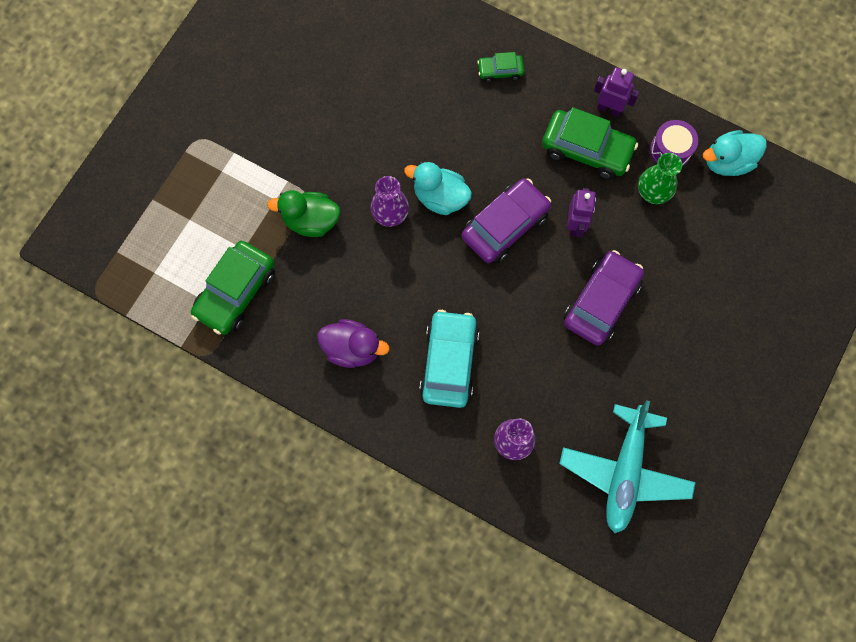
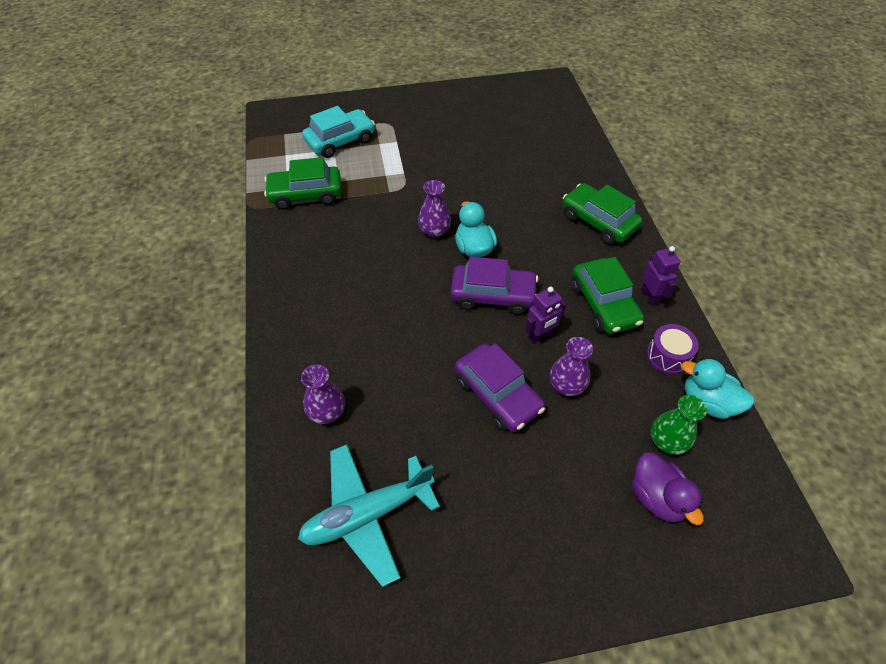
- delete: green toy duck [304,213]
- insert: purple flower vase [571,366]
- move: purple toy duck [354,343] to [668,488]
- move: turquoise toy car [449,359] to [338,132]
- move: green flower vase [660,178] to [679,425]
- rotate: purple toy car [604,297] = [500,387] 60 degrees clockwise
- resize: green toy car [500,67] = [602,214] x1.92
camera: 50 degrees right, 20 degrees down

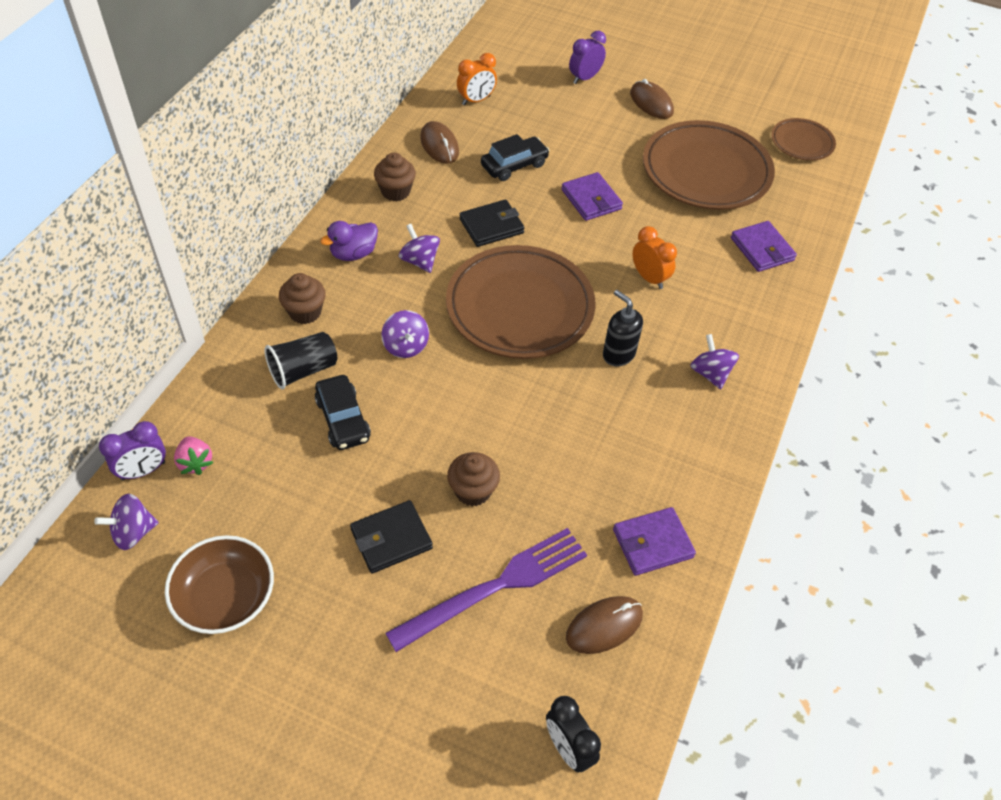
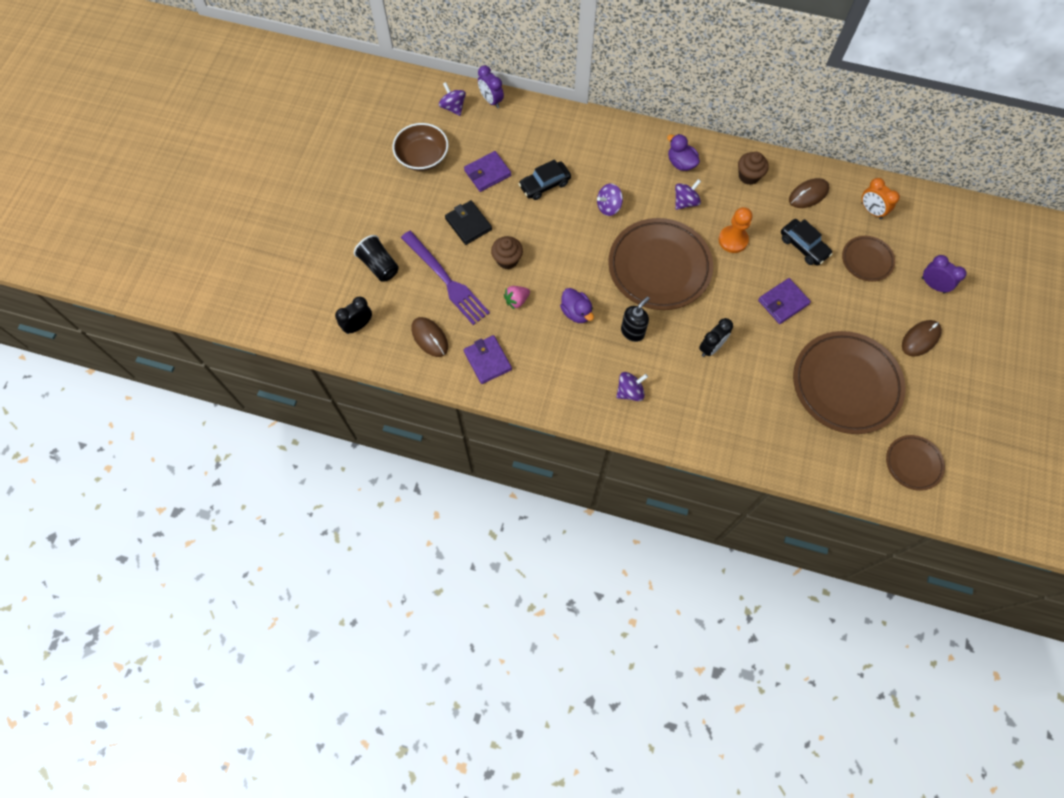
- delete: dark brown cupcake [302,298]
- insert: purple toy duck [577,305]
- insert: dark brown dinner plate [868,259]
- move: rosy berry [194,455] to [517,298]
- move: ebony beaker [300,360] to [376,258]
- move: purple wallet [764,246] to [487,171]
- replace: ebony wallet [492,223] to orange chess pawn [735,230]
- recolor: orange alarm clock [654,257] to ebony alarm clock [716,337]
camera: 85 degrees right, 15 degrees up

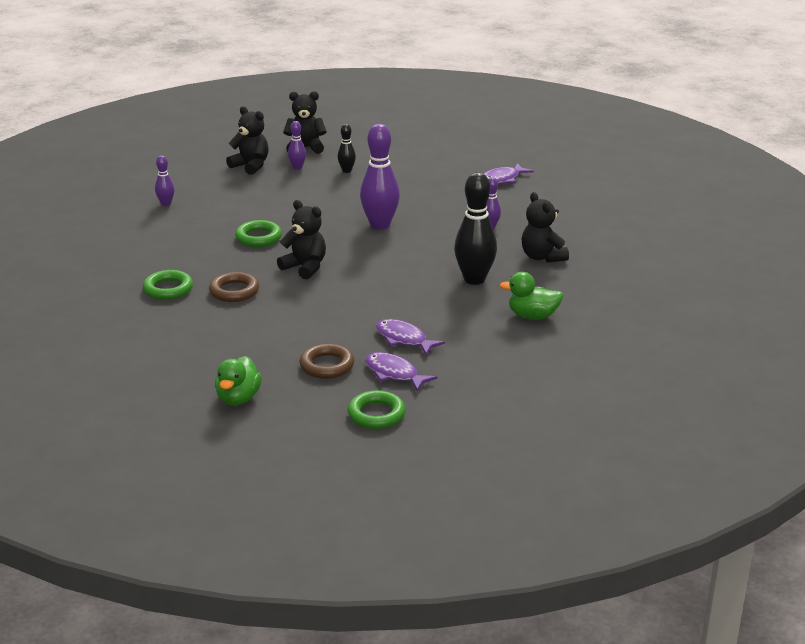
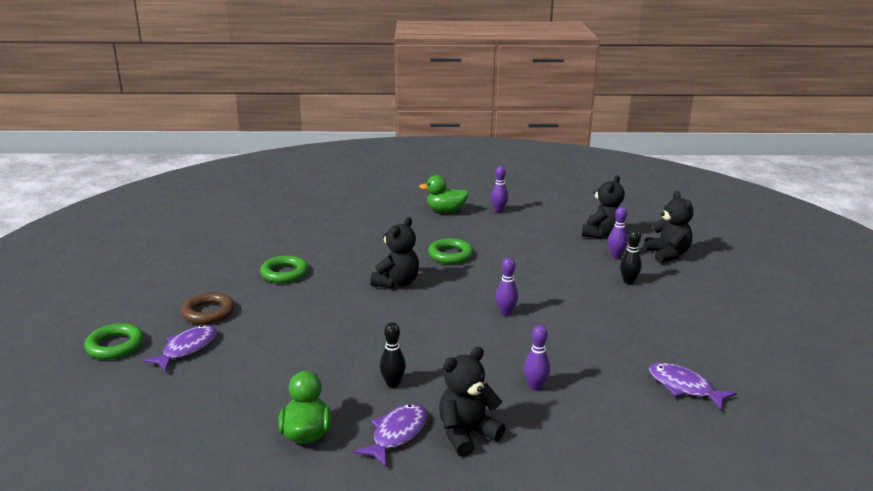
- delete: dark brown hoop [234,287]
- move: green hoop [168,285] to [284,269]
- move: green toy duck [238,380] to [444,194]
- move: purple fish figure [410,337] to [390,435]
- resize: purple skittle [380,177] = [507,287] x0.50
- resize: ebony skittle [475,228] = [393,355] x0.50
camera: 80 degrees right, 5 degrees down

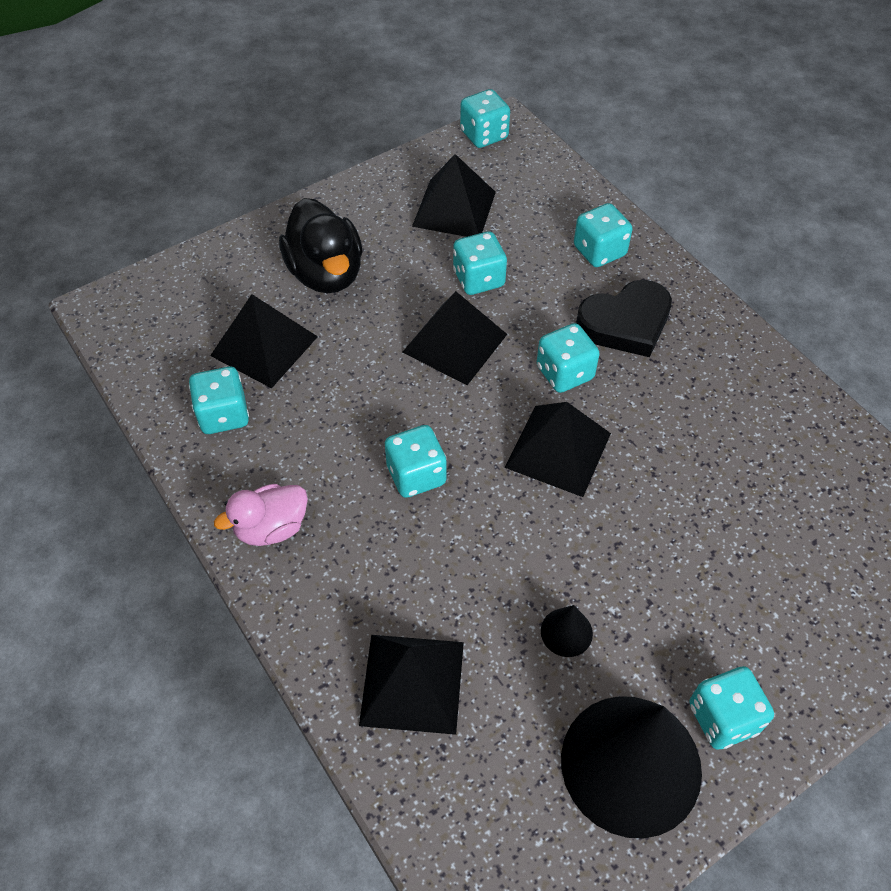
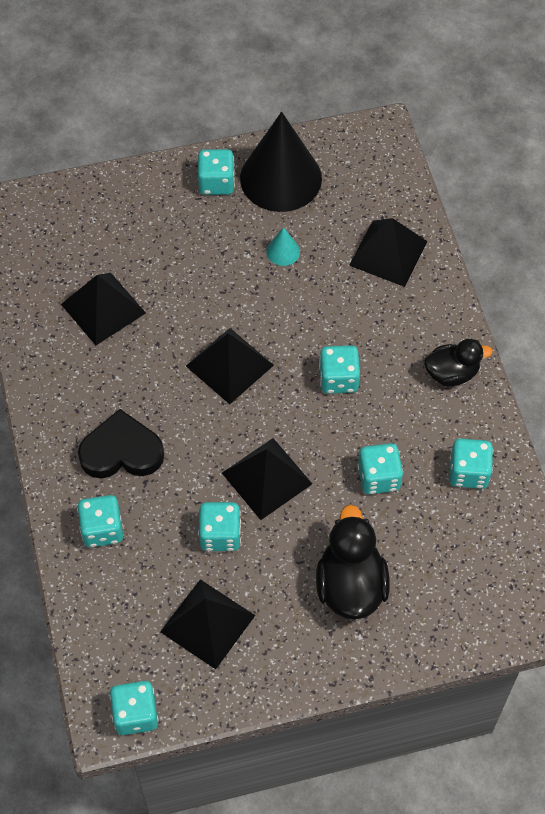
- move: ebony pyramid [264,341] to [103,309]
- move: turquoise game die [568,358] to [380,468]
- recolor: rosy toy duck [261,515] to ebony toy duck [458,362]
- recolor: ebony solid cone [567,631] to turquoise solid cone [283,246]
camera: 160 degrees left, 5 degrees up

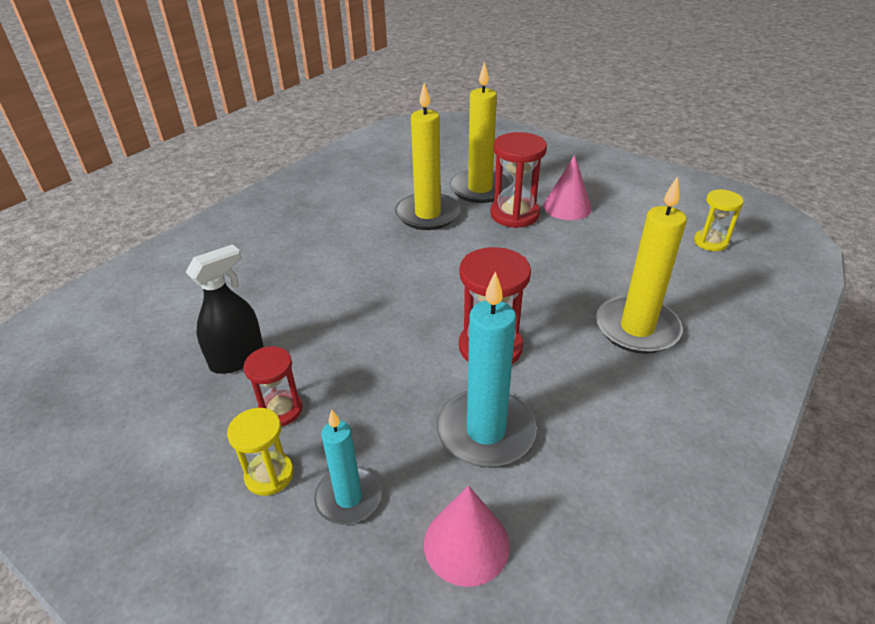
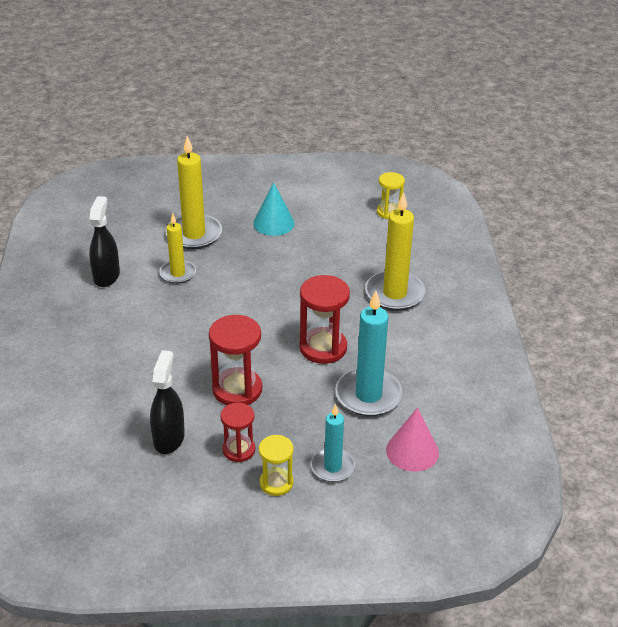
- insert: ebony spray bottle [104,241]
- move: red sandglass [518,180] to [235,360]
- recolor: rosy solid cone [567,187] to turquoise solid cone [274,209]
- resize: yellow wax candle [428,156] = [177,249] x0.62
camera: 40 degrees left, 0 degrees up

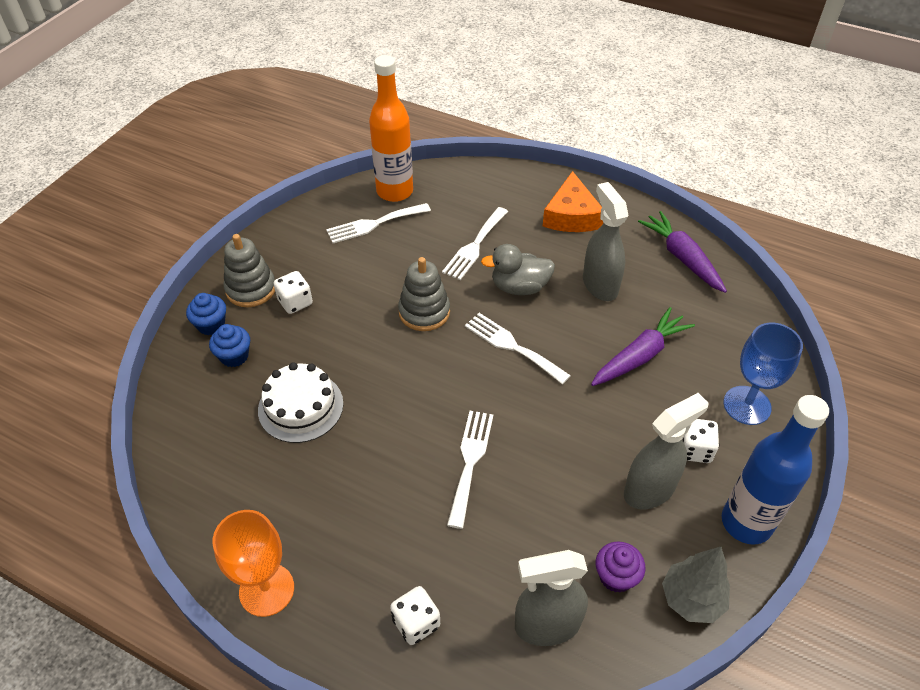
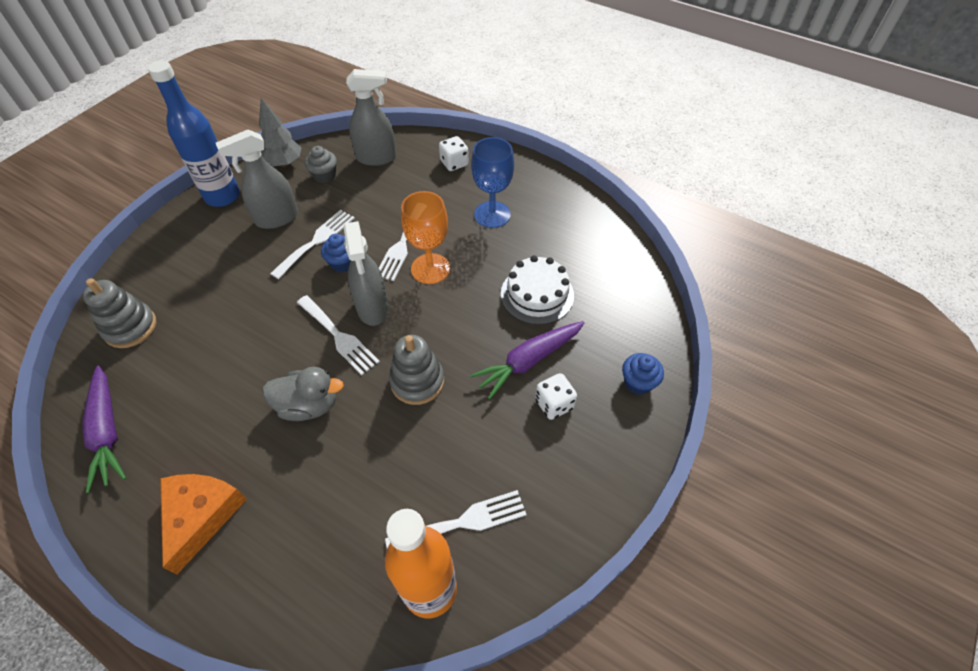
- delete: white game die [700,441]
- move: royal blue cupcake [229,345] to [336,253]
- move: orange goblet [253,563] to [425,237]
- move: grey stacking rings [249,270] to [119,313]
- move: white dinner fork [475,243] to [312,244]
- move: grey spray bottle [605,241] to [366,273]
- move: purple toy carrot [643,346] to [527,360]
- move: royal blue goblet [763,374] to [492,182]
- recolor: purple cupcake [620,567] to grey cupcake [321,164]
camera: 175 degrees left, 5 degrees up

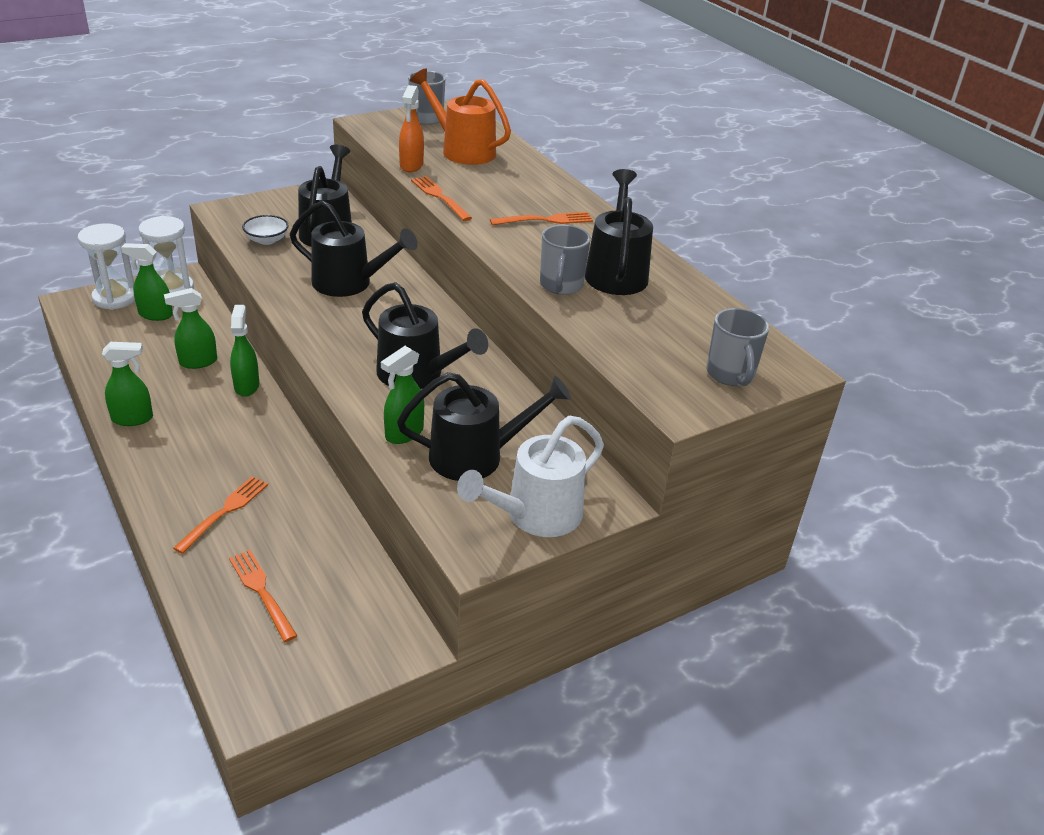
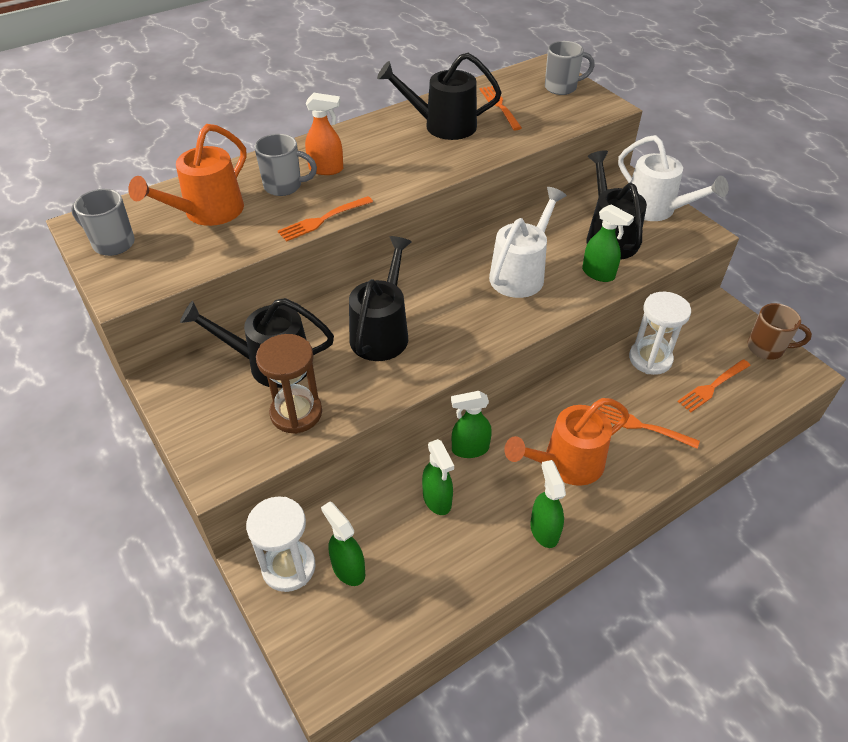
- insert: orange watering can [566,442]
- insert: dark brown tea mug [779,331]
- move: white sandglass [106,266] to [660,333]
- move: orange spray bottle [411,128] to [324,134]
- move: orange dinner fork [541,218] to [500,108]
- move: grey tea mug [565,260] to [285,165]
- replace: white deep dish [265,230] to dark brown sandglass [289,384]
- recolor: ebony watering can [425,335] to white watering can [528,242]
- rotate: green spray bottle [147,282] = [343,544] 135 degrees clockwise
camera: 90 degrees left, 10 degrees up

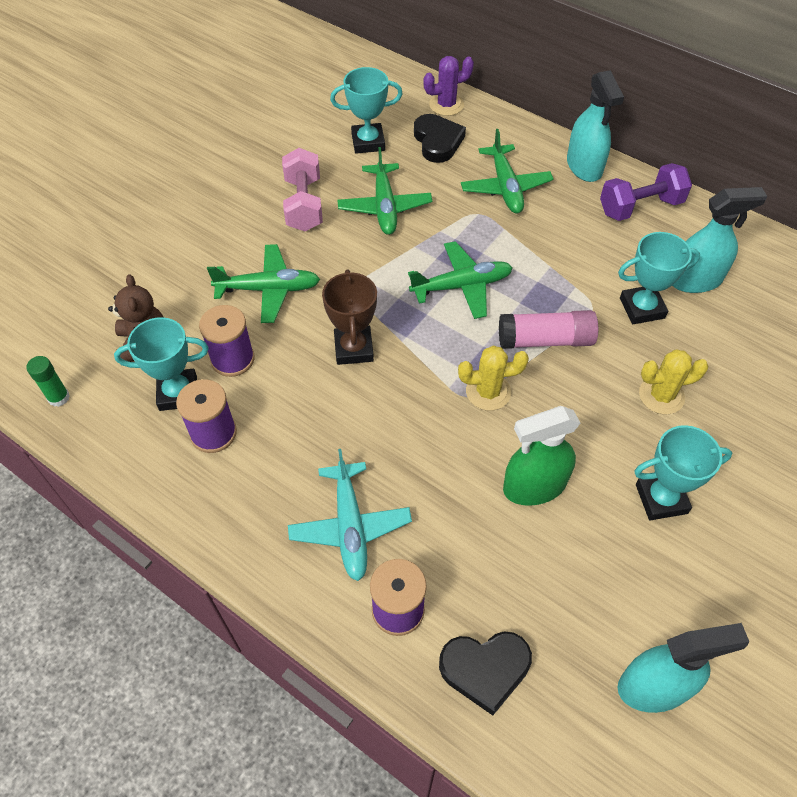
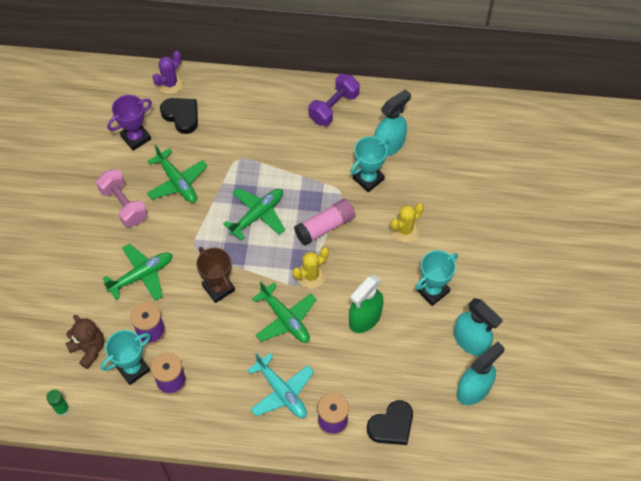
- move: green plane [507,171] to [284,312]
- move: turquoise spray bottle [595,126] to [478,327]
- recolor: turquoise award cup [366,110] to purple award cup [129,123]
camera: 30 degrees left, 5 degrees up

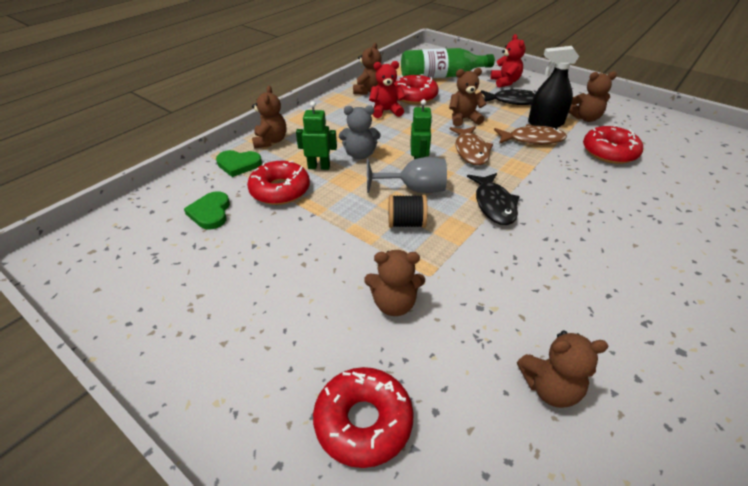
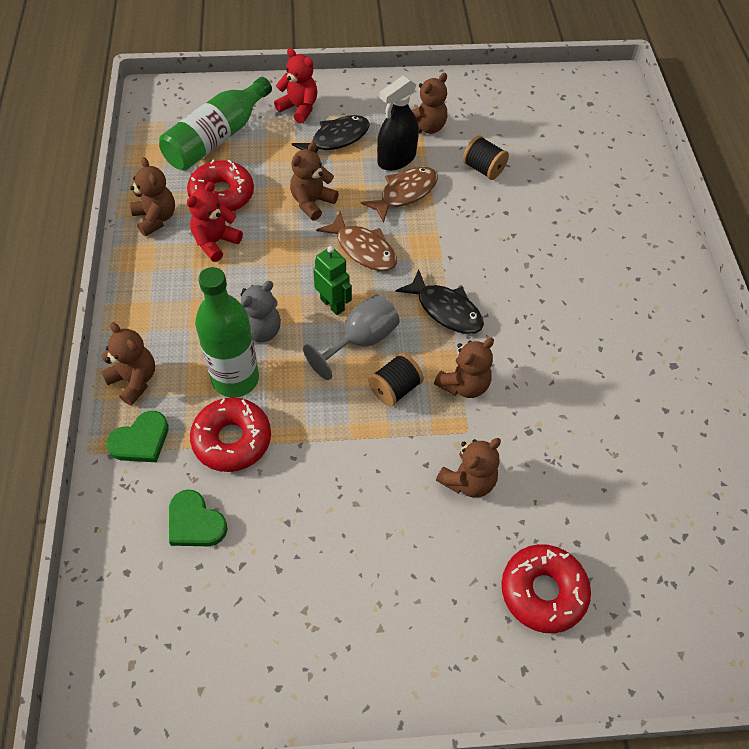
- move: dark brown stuffed bear [563,369] to [464,368]
- replace: green toy robot [316,135] to green flask [227,332]
- replace: red donut [613,144] to ebony bobbin [486,157]
camera: 45 degrees left, 15 degrees up

